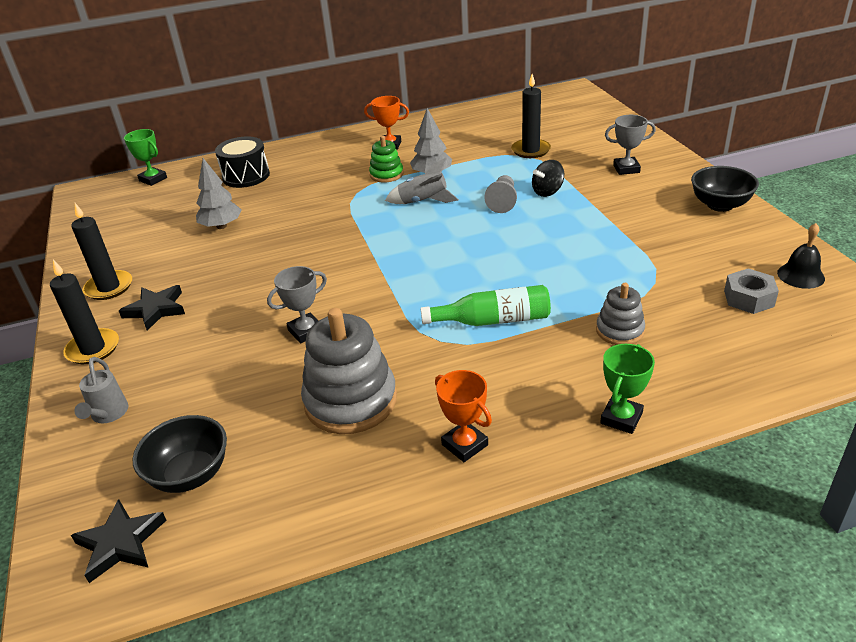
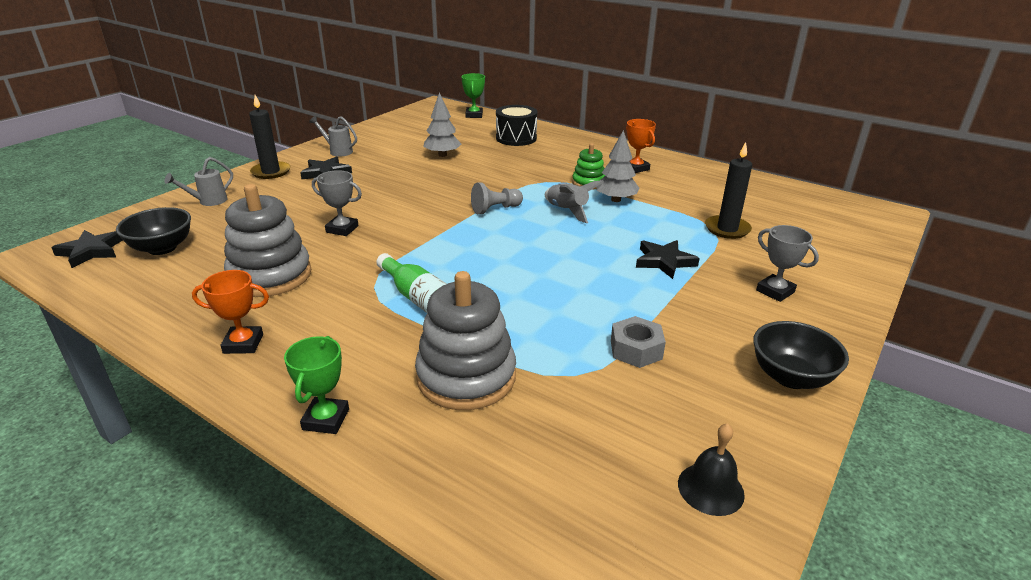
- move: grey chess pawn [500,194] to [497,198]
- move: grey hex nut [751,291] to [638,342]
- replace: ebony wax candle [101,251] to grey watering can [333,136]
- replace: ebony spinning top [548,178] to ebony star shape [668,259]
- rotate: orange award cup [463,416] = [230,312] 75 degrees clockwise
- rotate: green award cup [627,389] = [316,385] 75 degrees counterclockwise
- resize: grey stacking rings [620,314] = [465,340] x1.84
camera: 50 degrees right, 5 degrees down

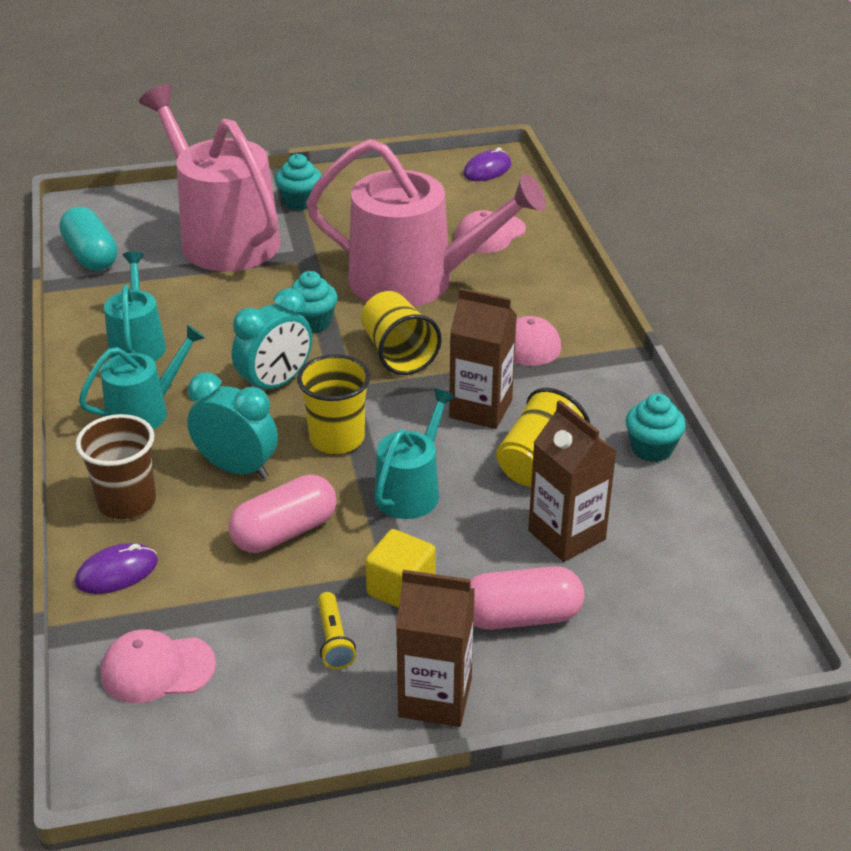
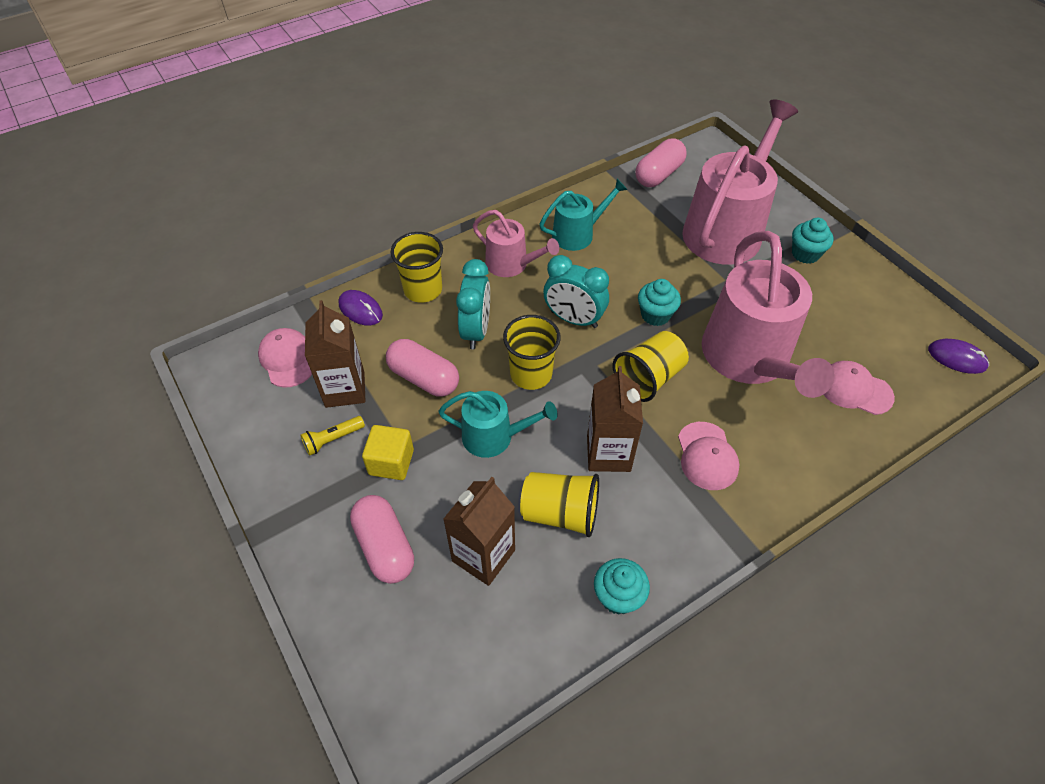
- move: dark brown carton [435,648] to [335,354]
- recolor: turquoise pill [88,239] to rosy pill [661,163]
- recolor: dark brown beaker [116,466] to yellow beaker [416,267]
- recolor: turquoise watering can [142,376] to rosy watering can [516,243]
camera: 70 degrees right, 15 degrees up

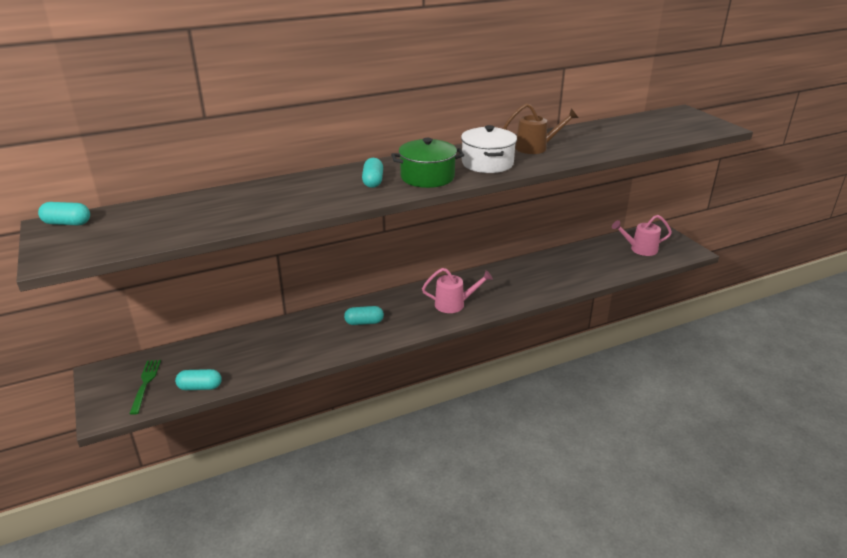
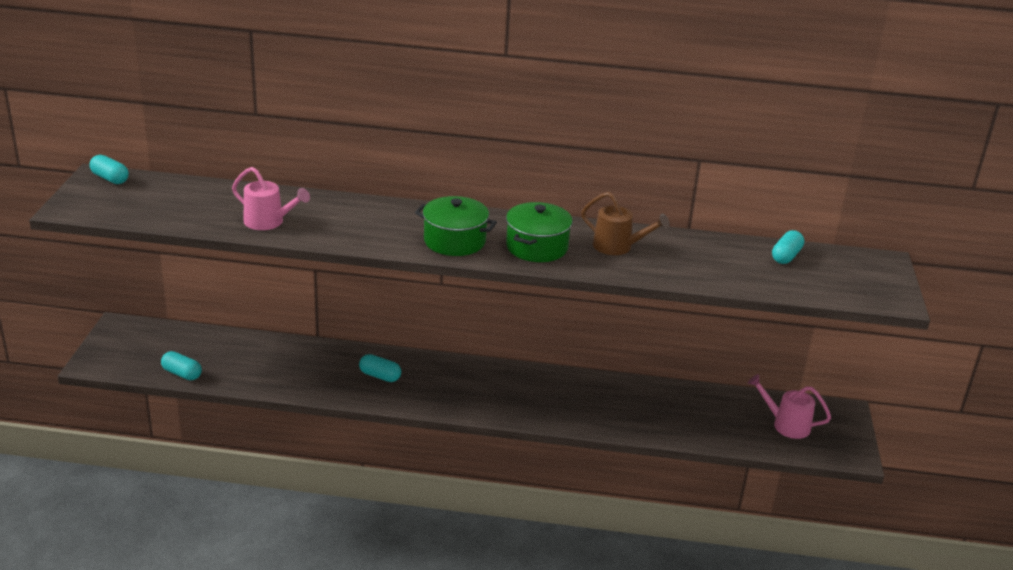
- delete: green dinner fork [145,387]
- move: turquoise pill [372,173] to [788,247]
- move: rosy watering can [457,290] to [271,198]
- recolor: white pot [489,149] to green pot [539,232]
camera: 30 degrees right, 0 degrees up

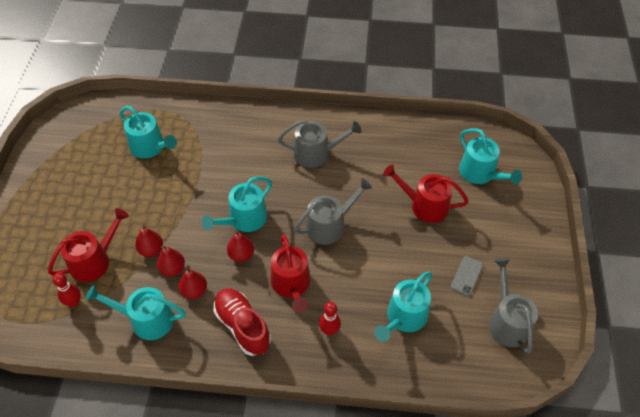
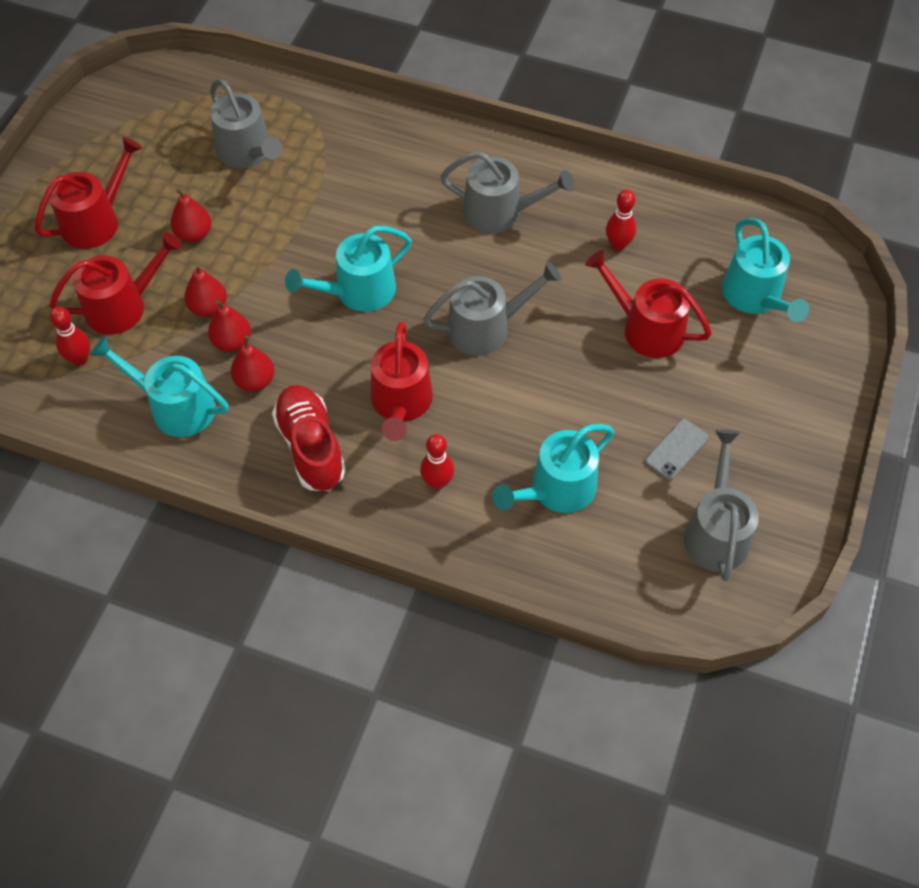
- insert: red watering can [88,193]
- insert: red skittle [621,220]
- move: red pear [240,246] to [190,215]
- recolor: turquoise watering can [148,132] to grey watering can [246,123]
camera: 15 degrees right, 5 degrees up

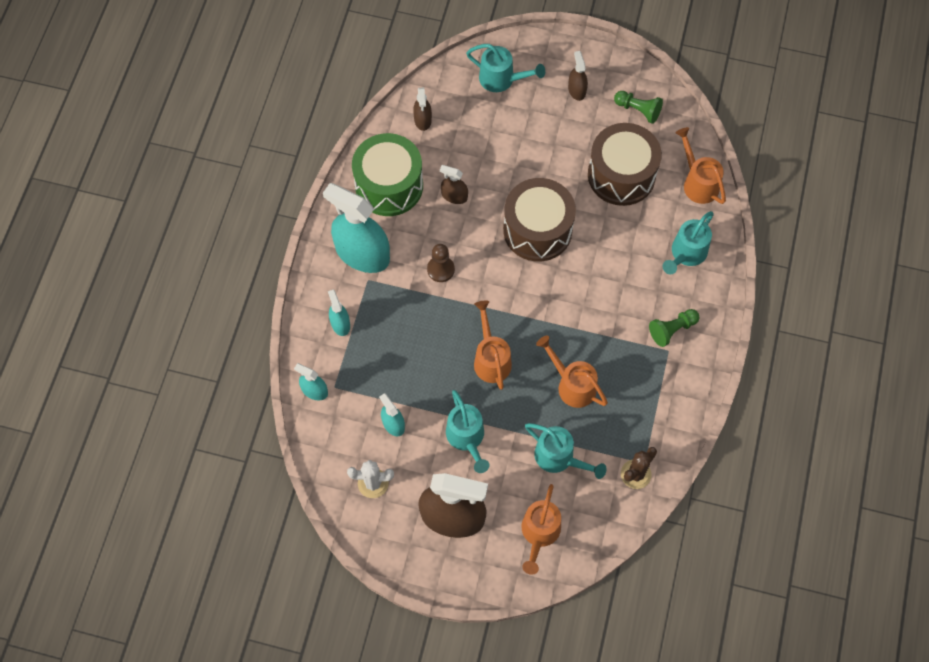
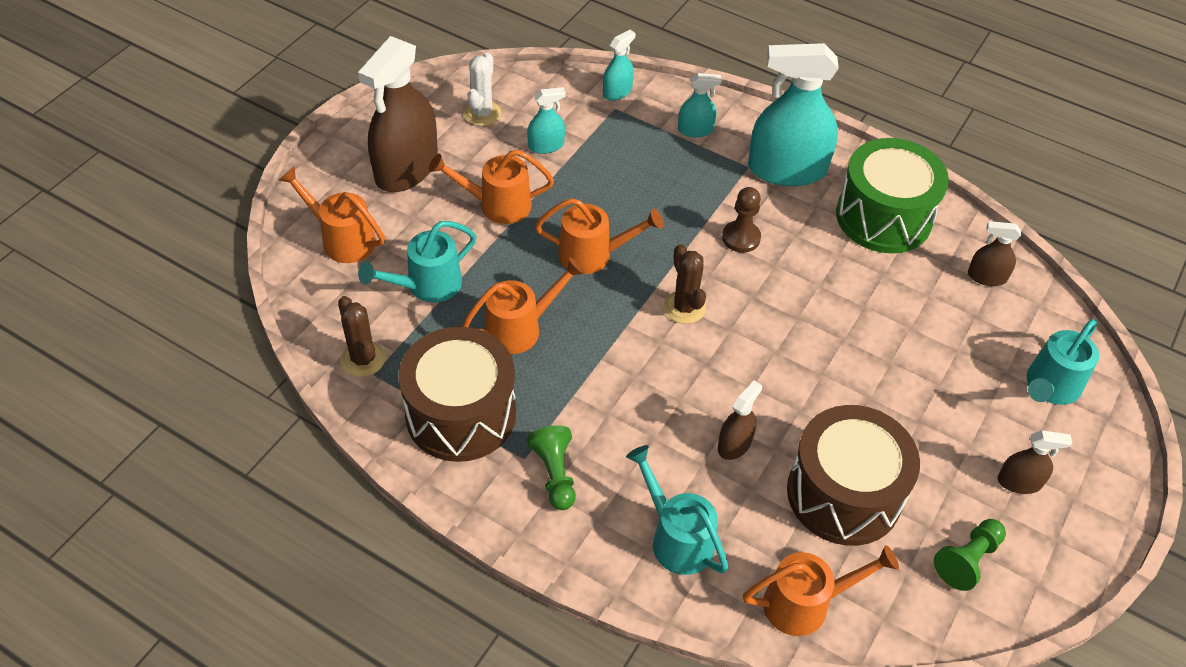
- insert: dark brown cactus [685,284]
- move: dark brown spray bottle [454,184] to [740,420]
- move: dark brown toy drum [539,219] to [457,394]
- recolor: turquoise watering can [468,431] to orange watering can [491,187]
- rotate: turquoise spray bottle [356,228] = [793,114] 135 degrees counterclockwise
camera: 105 degrees right, 15 degrees down

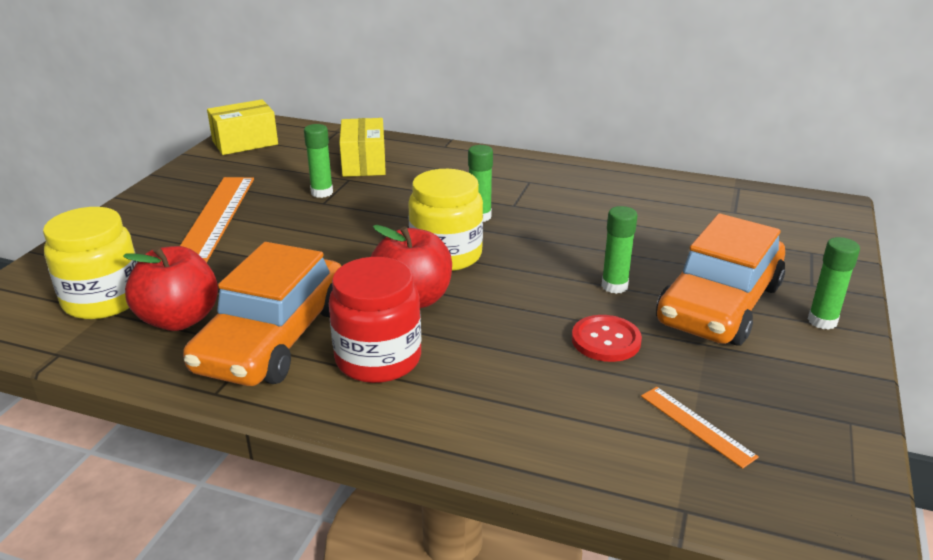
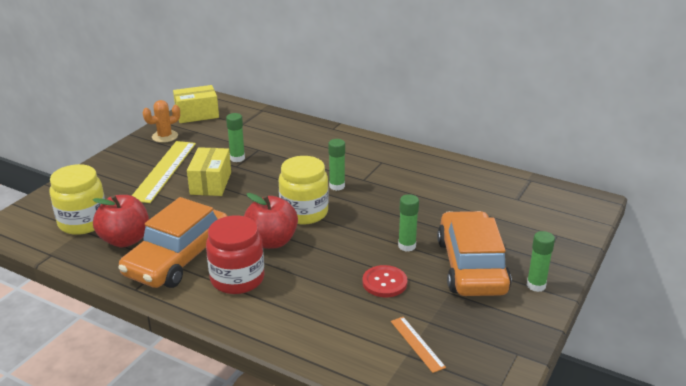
- insert: orange cactus [161,121]
- move: yellow parcel [362,147] to [209,171]
- recolor: orange measuring stick [217,220] to yellow measuring stick [164,172]
- rotate: orange toy car [720,279] = [474,253] 135 degrees clockwise
camera: 10 degrees right, 0 degrees up

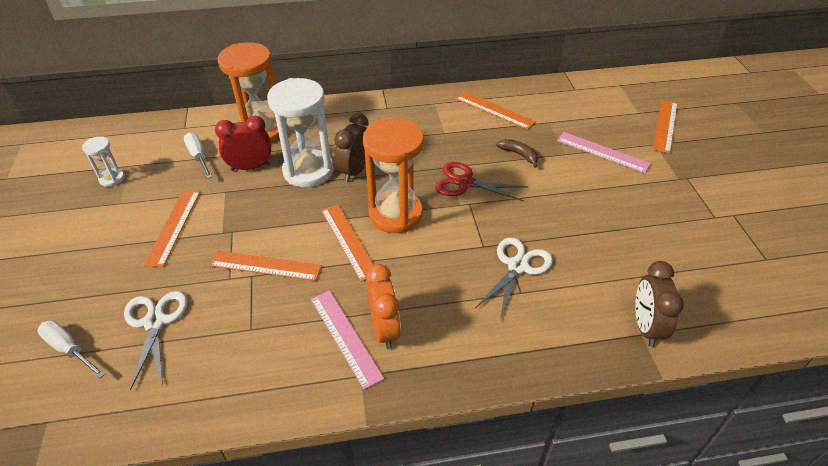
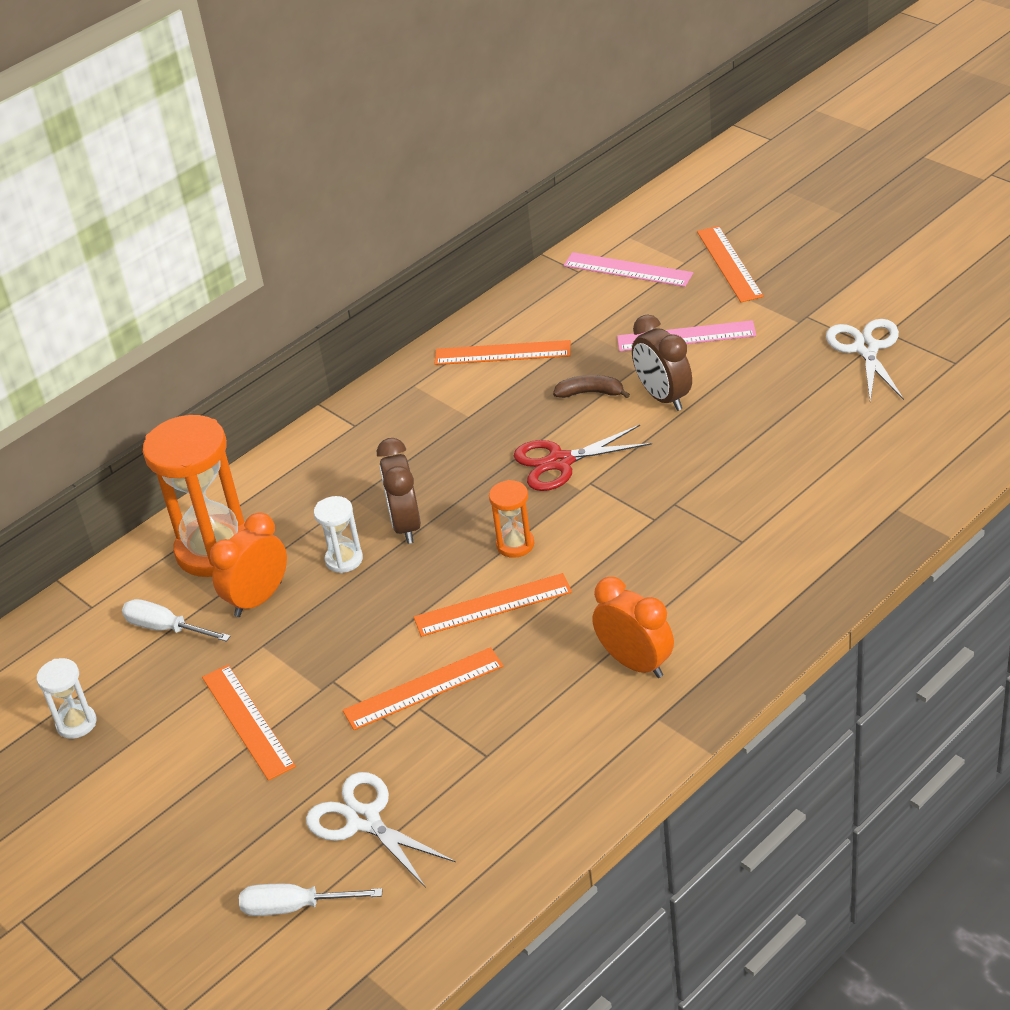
- move: rosy measuring stick [347,340] to [628,269]
- move: white pair of scissors [514,278] to [865,360]
- move: dark brown alarm clock [659,304] to [662,362]
- recolor: red alarm clock [243,143] to orange alarm clock [248,564]
- rotate: orange measuring stick [347,243] = [493,605] 45 degrees counterclockwise
- resize: white sandglass [300,133] = [338,534] x0.47
- resize: orange sandglass [393,175] = [511,519] x0.47
camera: 30 degrees left, 5 degrees down

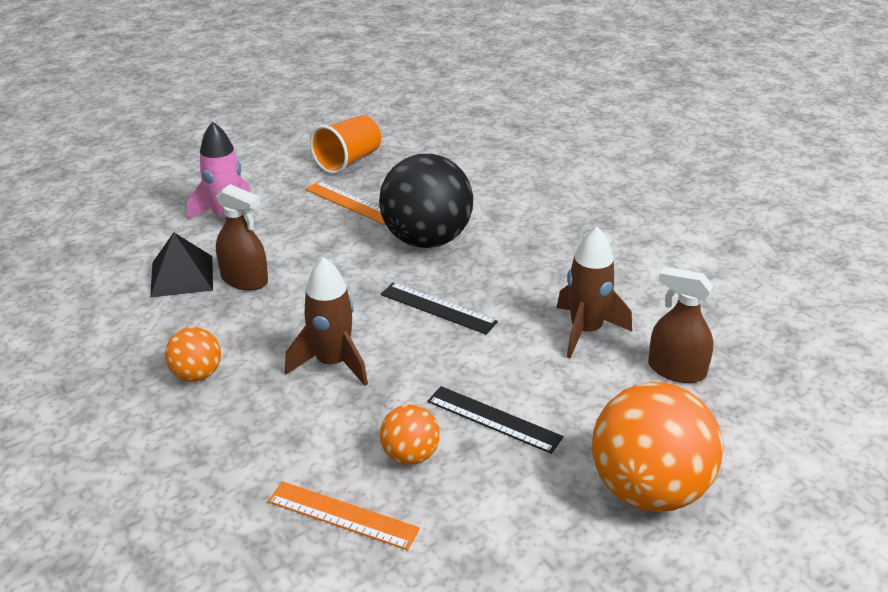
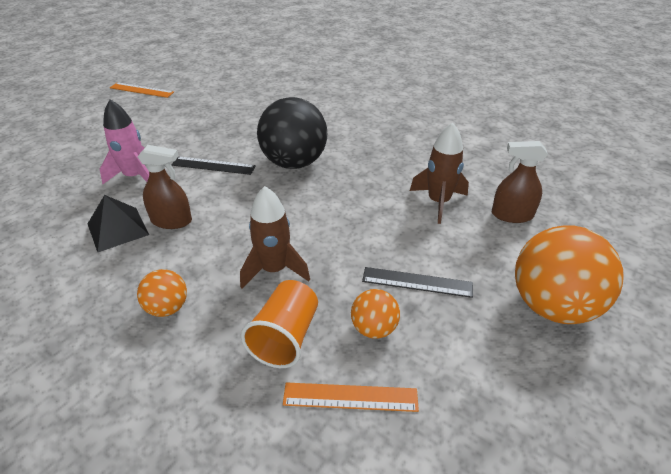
- move: orange measuring stick [345,203] to [142,90]
- move: orange beaker [345,144] to [279,324]
- move: ebony measuring stick [439,309] to [213,165]
camera: 20 degrees left, 5 degrees up

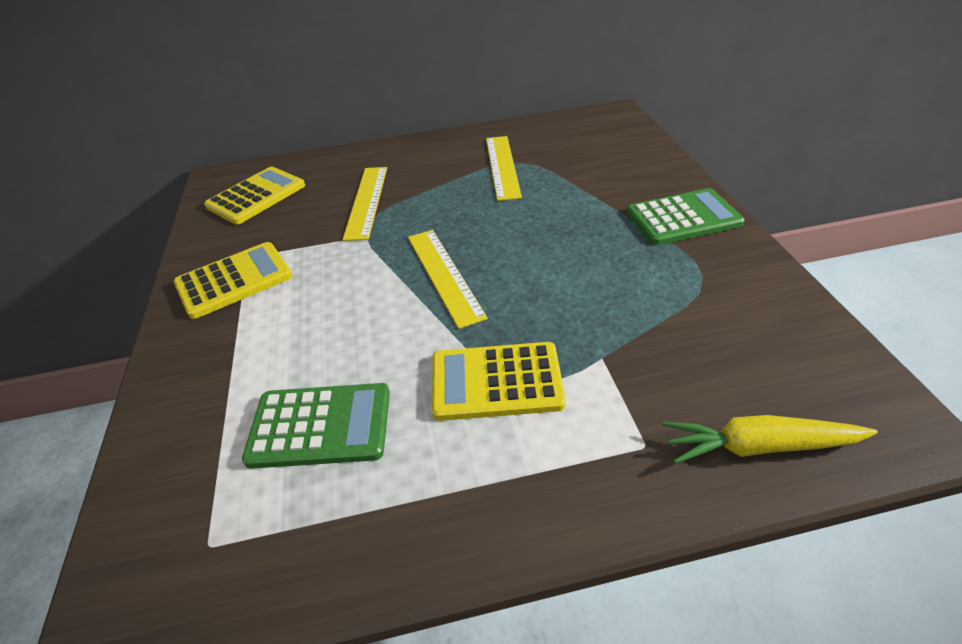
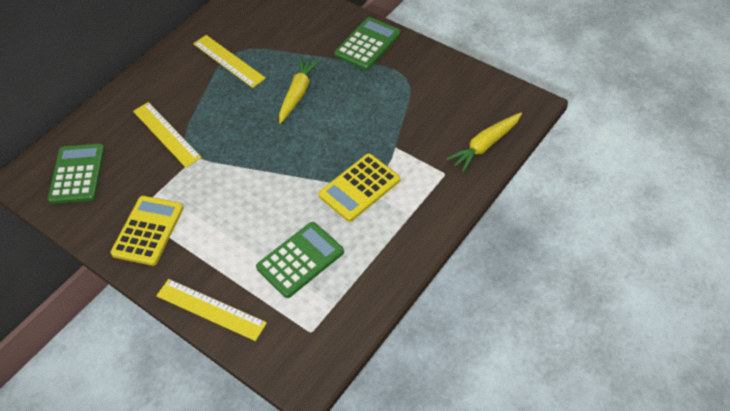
- insert: yellow toy carrot [299,90]
- move: yellow measuring stick [448,279] to [211,310]
- recolor: yellow adding machine [254,196] to green adding machine [76,174]
camera: 40 degrees left, 10 degrees up

